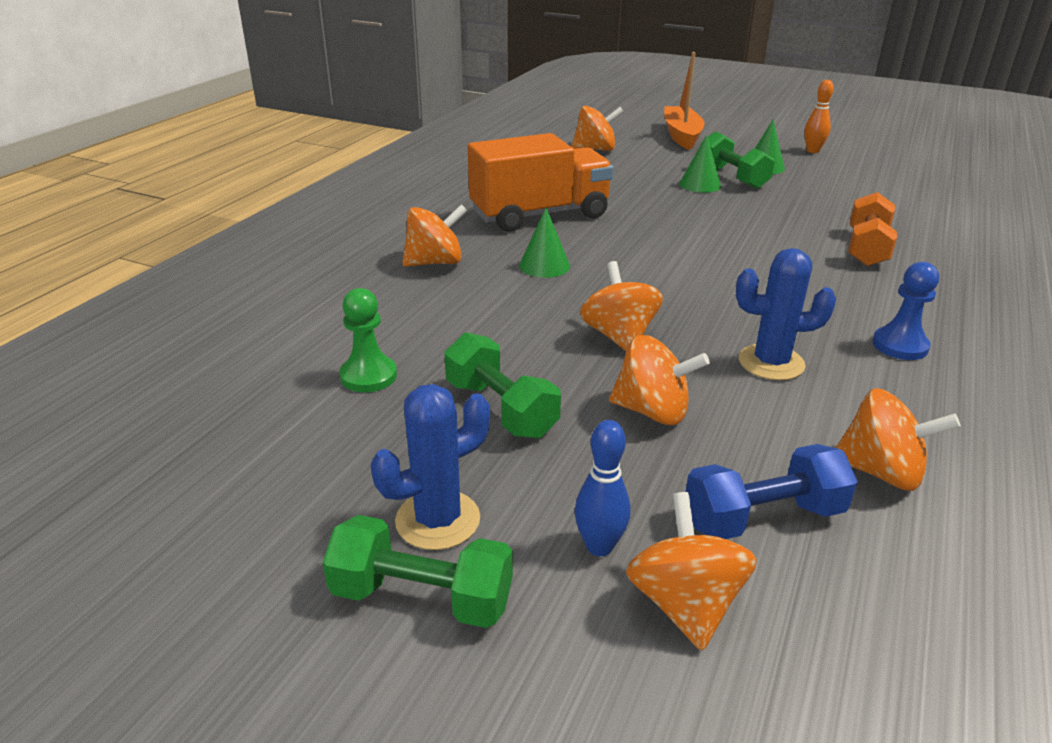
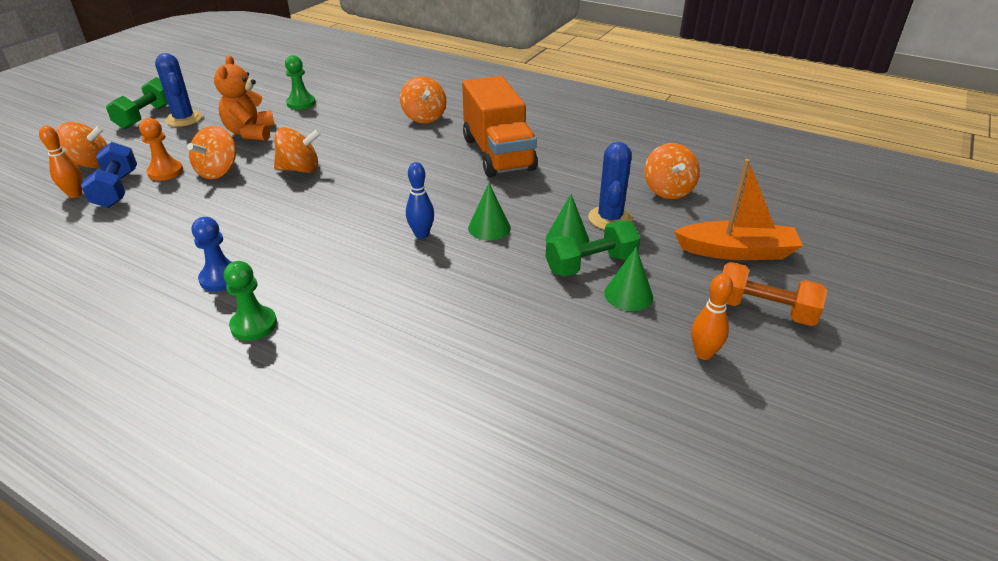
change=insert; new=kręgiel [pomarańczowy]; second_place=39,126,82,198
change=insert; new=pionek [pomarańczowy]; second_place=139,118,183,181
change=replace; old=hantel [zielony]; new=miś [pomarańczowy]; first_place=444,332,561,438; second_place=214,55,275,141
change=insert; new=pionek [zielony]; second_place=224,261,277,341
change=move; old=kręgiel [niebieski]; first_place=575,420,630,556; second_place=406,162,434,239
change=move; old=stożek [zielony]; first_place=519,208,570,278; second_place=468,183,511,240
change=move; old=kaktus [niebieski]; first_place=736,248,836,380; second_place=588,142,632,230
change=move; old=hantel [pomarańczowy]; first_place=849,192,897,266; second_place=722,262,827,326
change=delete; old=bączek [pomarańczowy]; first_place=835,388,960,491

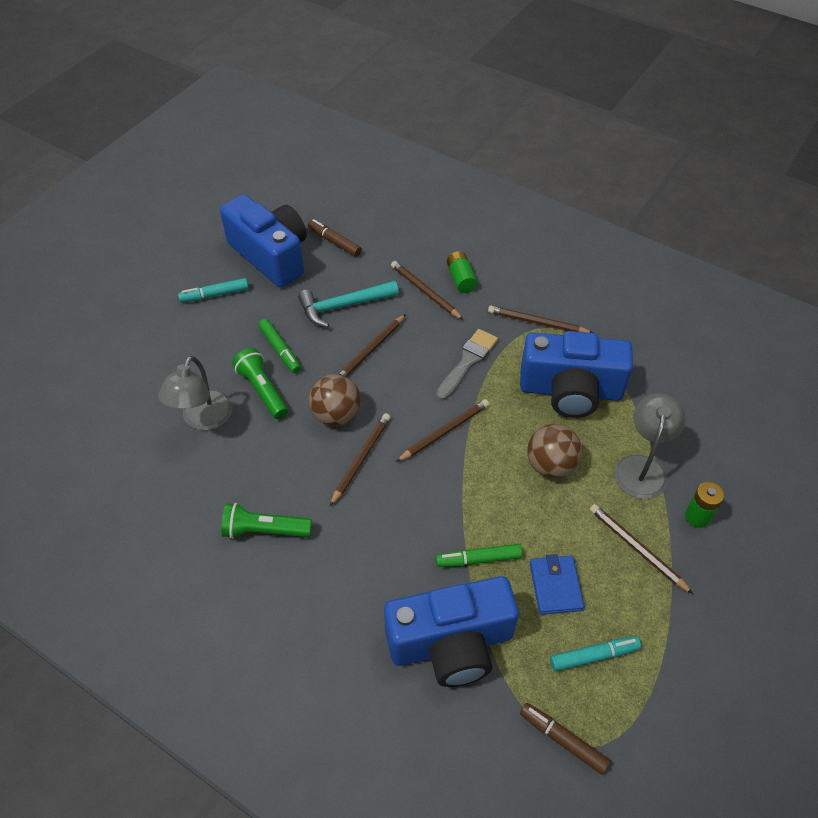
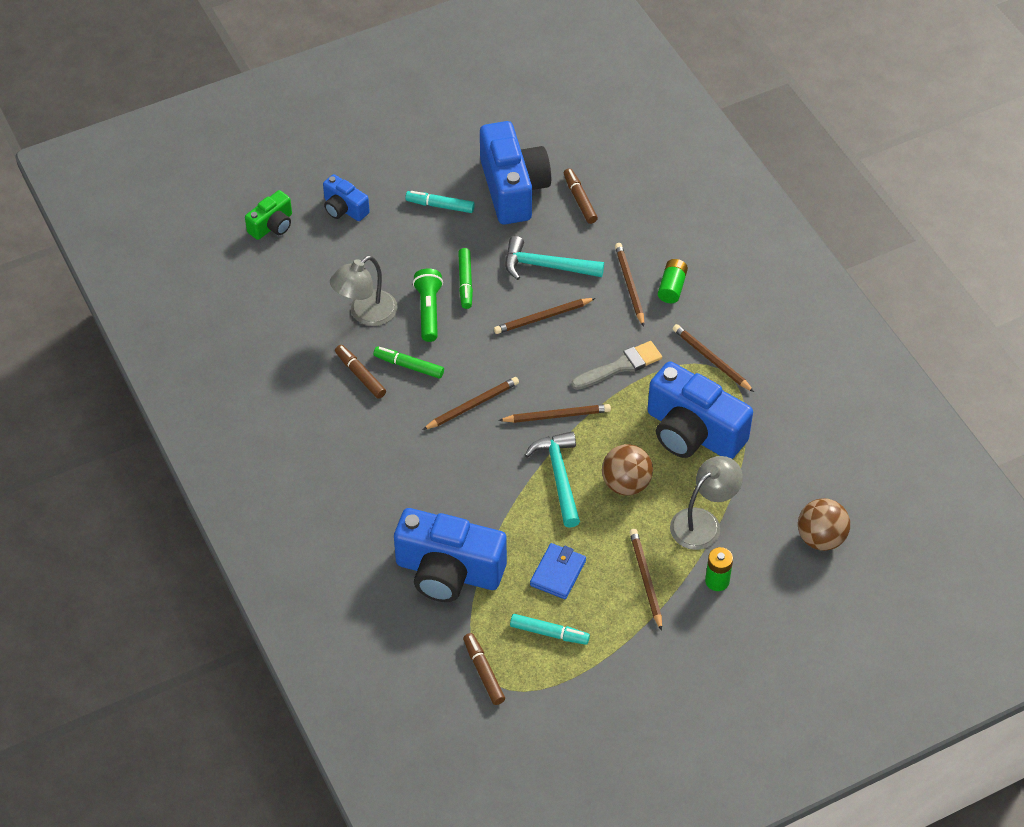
change=insert; new=aparat fotograficzny [zielony]; second_place=245,190,292,240
change=insert; new=aparat fotograficzny [niebieski]; second_place=323,174,370,221
change=insert; new=flamaster [brązowy]; second_place=335,345,386,399
change=move; old=flamaster [zielony]; first_place=436,544,522,567; second_place=373,346,444,379
change=insert; new=młotek [turkusowy]; second_place=525,431,580,528
change=move; old=piłka [brązowy]; first_place=309,374,361,426; second_place=798,498,850,551
change=delete; old=latarka [zielony]; first_place=221,503,312,539

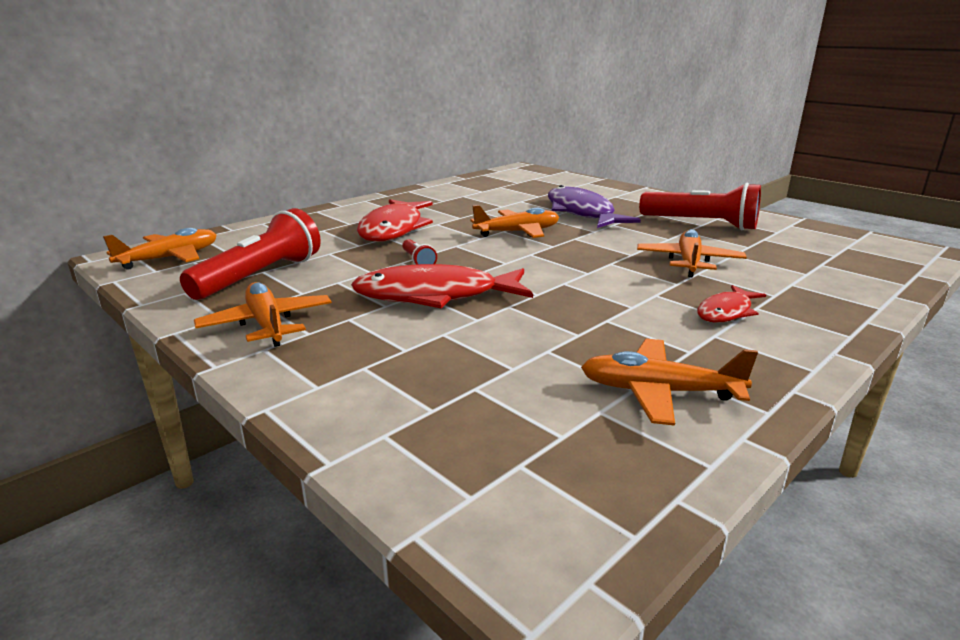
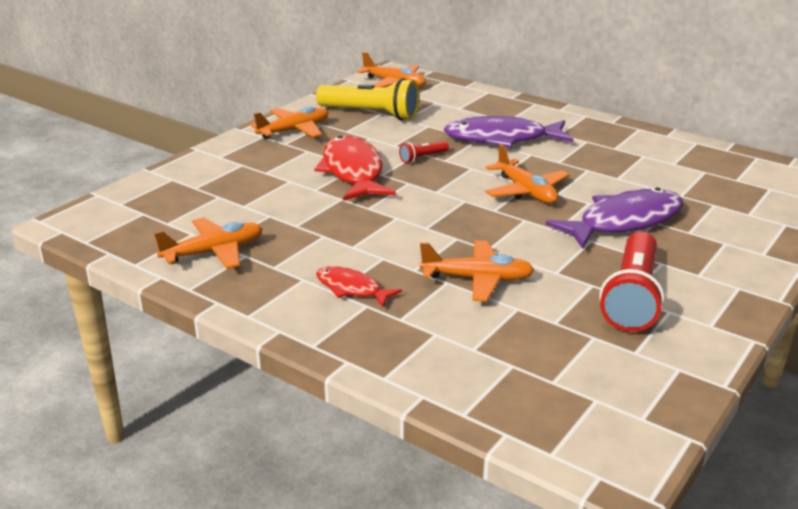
change=rotate; old=samolot [pomarańczowy]; first_place=581,339,758,426; second_place=154,217,263,269; degrees=60
change=recolor; old=latarka [czerwony]; new=latarka [żółty]; first_place=180,208,321,300; second_place=316,78,419,121
change=recolor; old=ryba [czerwony]; new=ryba [fioletowy]; first_place=357,199,433,242; second_place=444,116,573,148

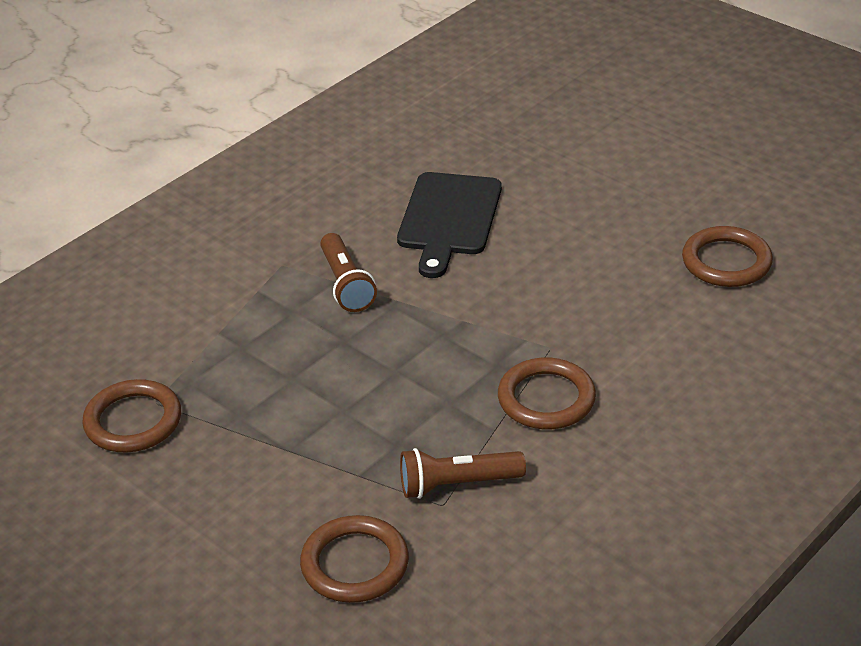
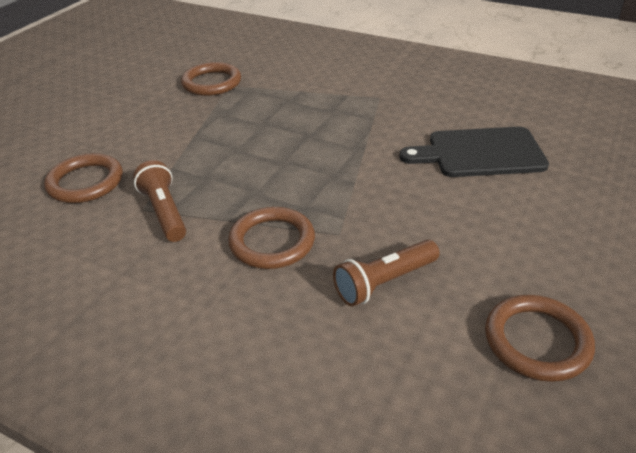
change=move; old=latarka [brązowy]; first_place=320,233,377,312; second_place=333,240,440,306

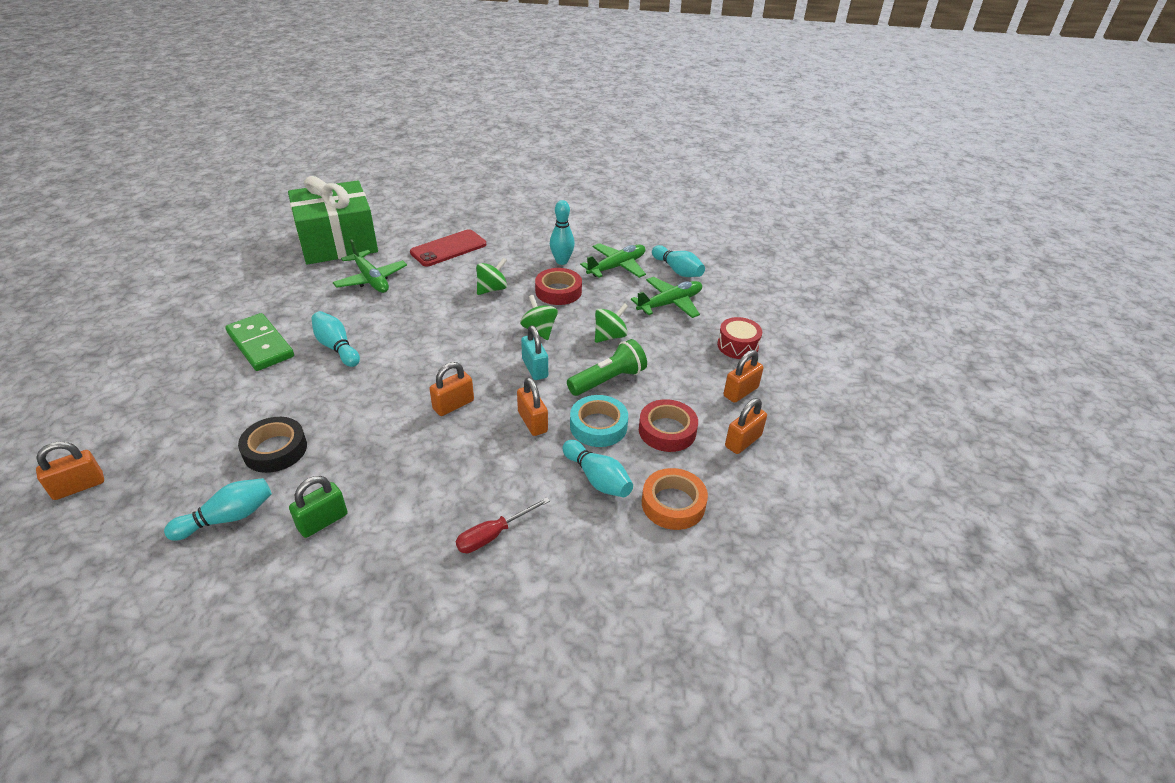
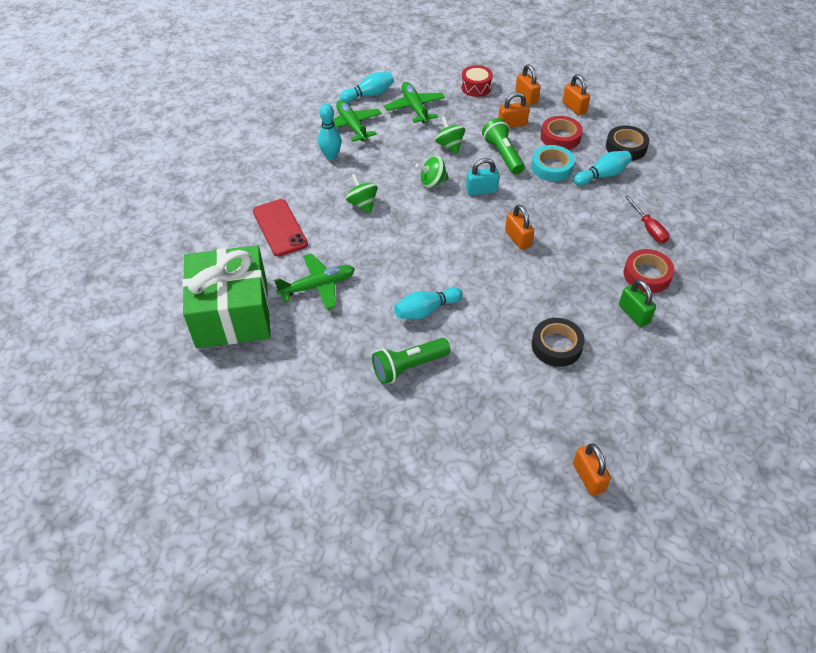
change=replace; old=kostka domina [zielony]; new=latarka [zielony]; first_place=225,313,294,371; second_place=372,338,450,384
change=move; old=kłódka [pomarańczowy]; first_place=517,377,548,436; second_place=498,92,530,128
change=recolor; old=taśma klejąca [pomarańczowy]; new=taśma klejąca [czarny]; first_place=642,468,708,530; second_place=606,125,649,161
change=move; old=taśma klejąca [czerwony]; first_place=535,268,582,305; second_place=623,249,675,293
change=delete; old=kręgiel [turkusowy]; first_place=164,478,272,541

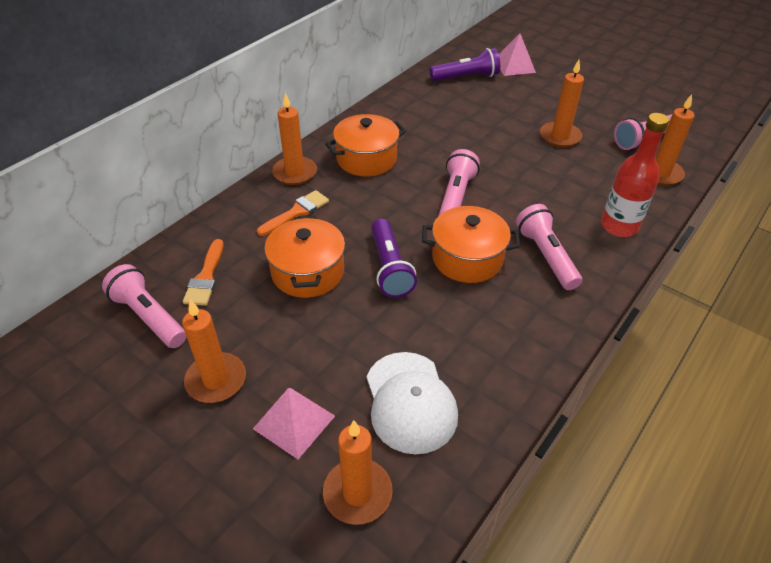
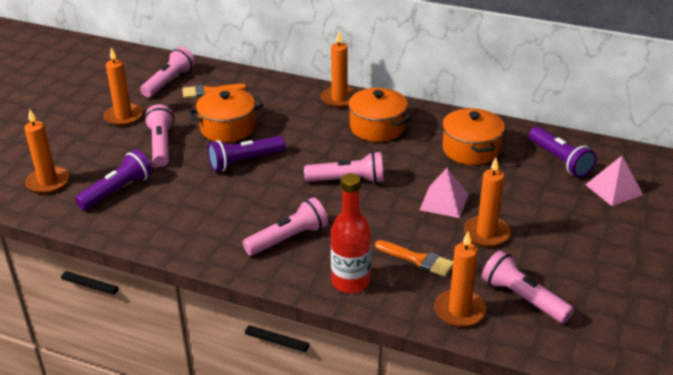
change=replace; old=czapka [biały]; new=latarka [fioletowy]; first_place=367,352,458,455; second_place=75,150,153,210
change=insert; new=latarka [różowy]; second_place=144,104,175,167
change=move; old=pędzel [pomarańczowy]; first_place=257,190,329,236; second_place=375,240,453,277
change=move; old=piramida [różowy]; first_place=253,388,335,459; second_place=420,168,468,218
change=move; old=garnek [pomarańczowy]; first_place=422,206,520,283; second_place=442,108,505,165

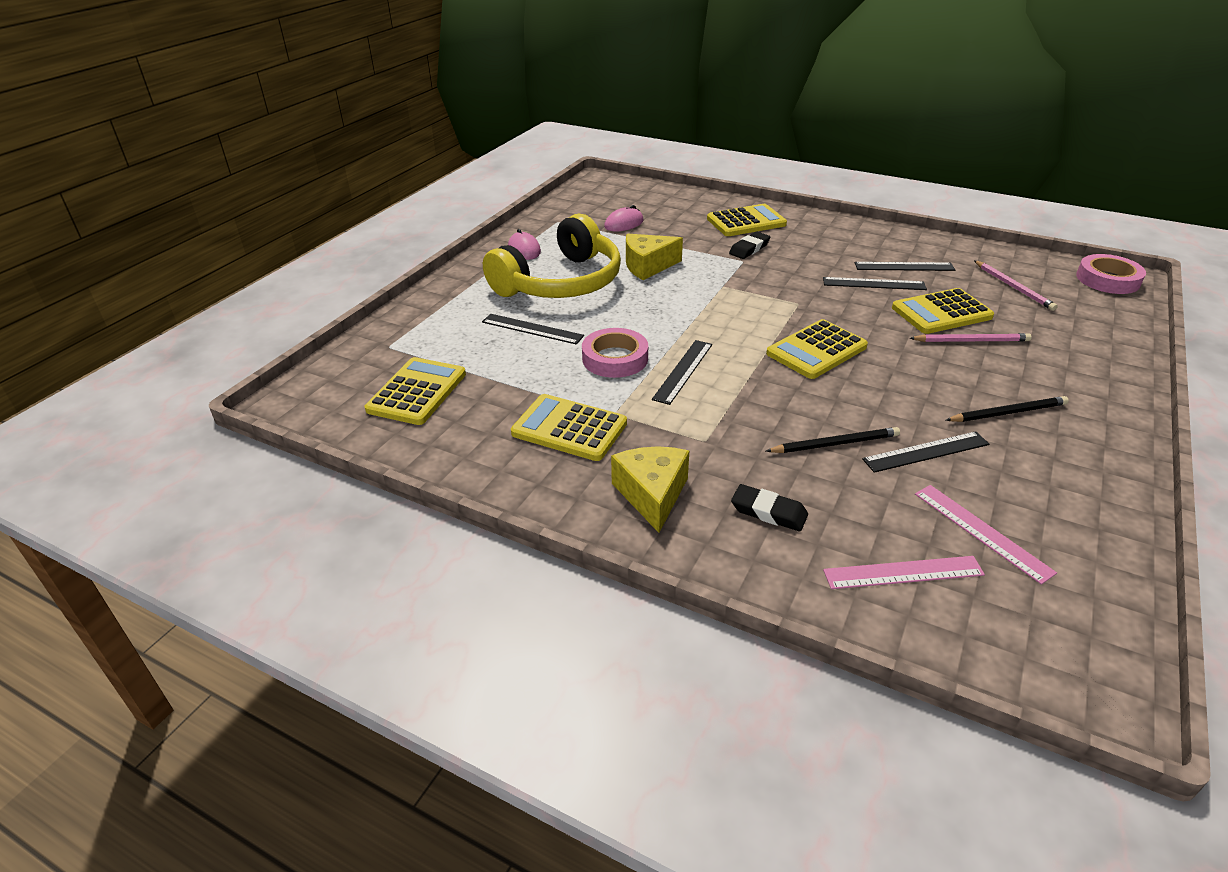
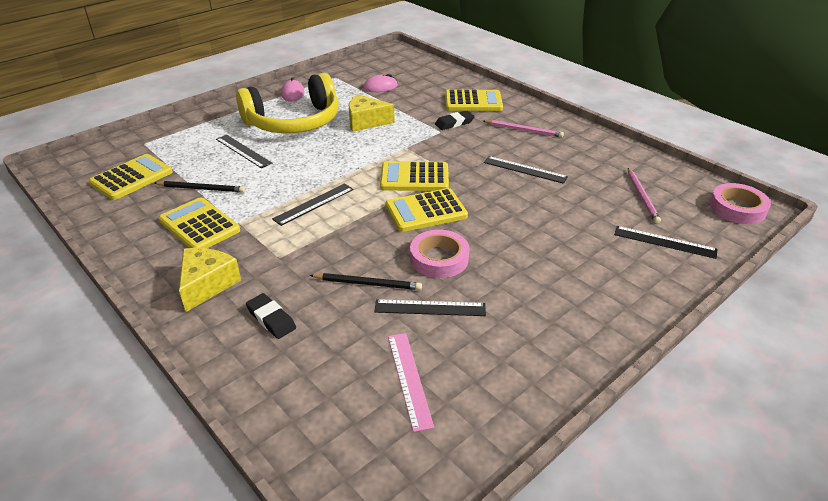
change=move; old=ołówek [czarny]; first_place=946,396,1069,422; second_place=154,181,245,193
change=move; old=kalkulator [żółty]; first_place=892,288,994,334; second_place=380,161,449,191
change=move; old=taśma klejąca [różowy]; first_place=582,328,648,378; second_place=410,230,469,278
change=move; old=ołówek [różowy]; first_place=910,333,1032,342; second_place=483,120,564,137
change=move; old=linijka [czarny]; first_place=855,262,955,271; second_place=614,226,717,259
change=delete; old=linijka [różowy]; first_place=823,556,985,589

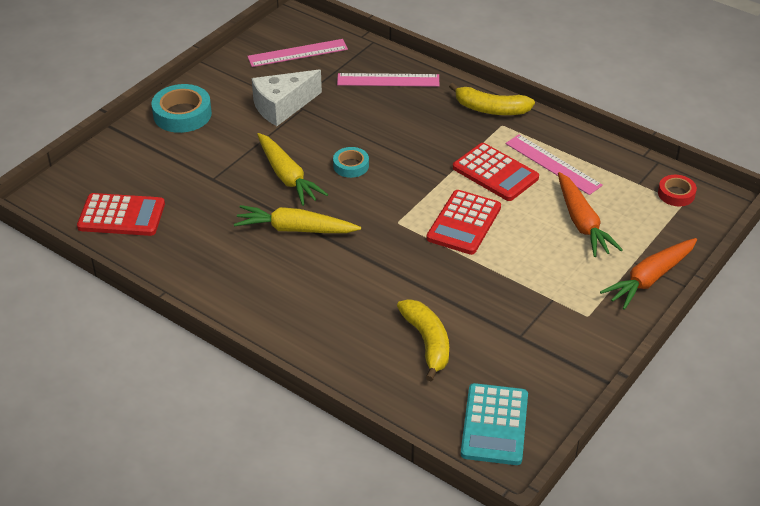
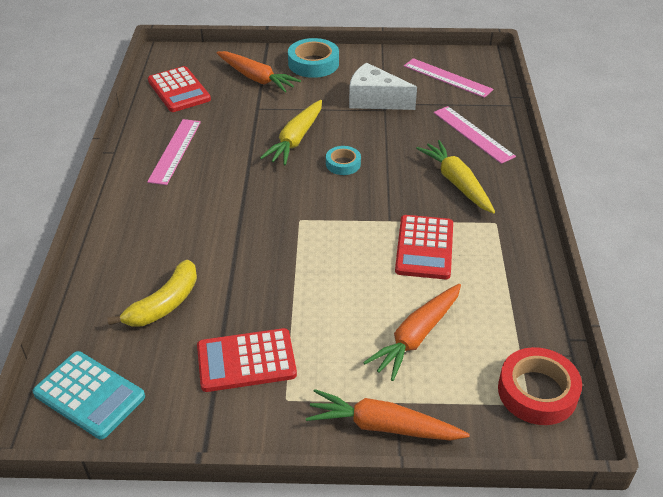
change=rotate; old=kalkulator [turkusowy]; first_place=461,383,528,465; second_place=33,351,145,439; degrees=-120
change=move; old=linijka [różowy]; first_place=506,135,603,195; second_place=147,119,201,185
change=move; old=kalkulator [czerwony]; first_place=427,190,501,255; second_place=197,328,297,392
change=insert; new=marchewka [pomarańczowy]; second_place=217,51,301,93
change=move; old=marchewka [żółty]; first_place=234,205,361,233; second_place=416,140,495,213
change=resize; old=taśma klejąca [czerwony]; first_place=658,175,697,206; second_place=498,347,582,425; factor=1.7
change=delete; old=banan [żółty]; first_place=449,83,535,115

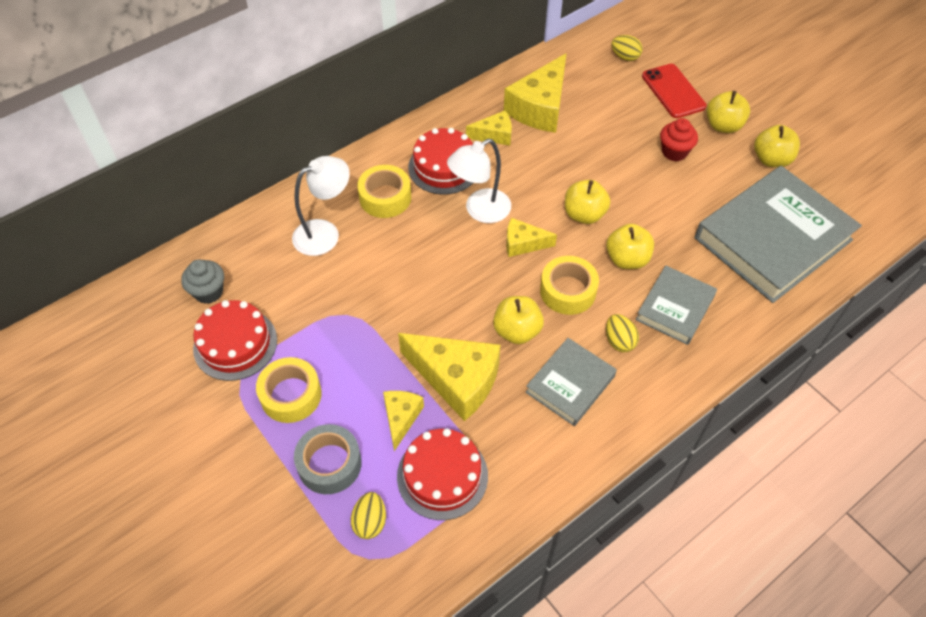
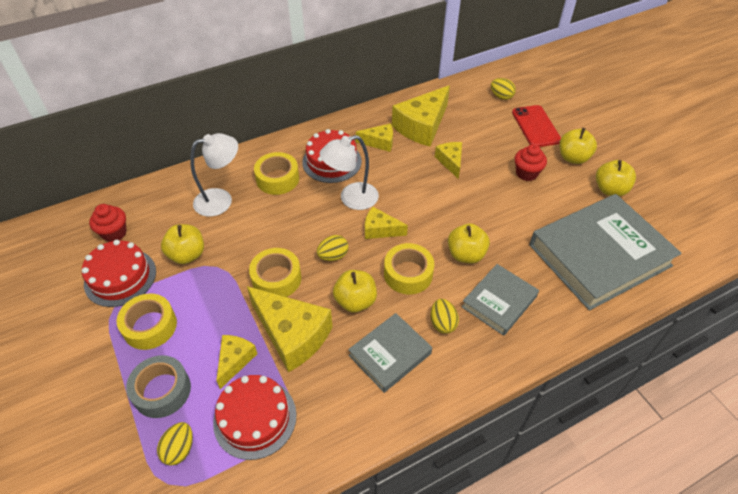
change=recolor; old=muffinka [szary]; new=muffinka [czerwony]; first_place=181,259,224,304; second_place=89,204,127,242
change=move; old=jabłko [żółty]; first_place=565,180,610,224; second_place=161,224,204,264
change=insert; new=taśma klejąca [żółty]; second_place=249,248,301,297
change=insert; new=jajko [żółty]; second_place=317,235,349,261
change=insert; new=ser [żółty]; second_place=435,142,462,179

